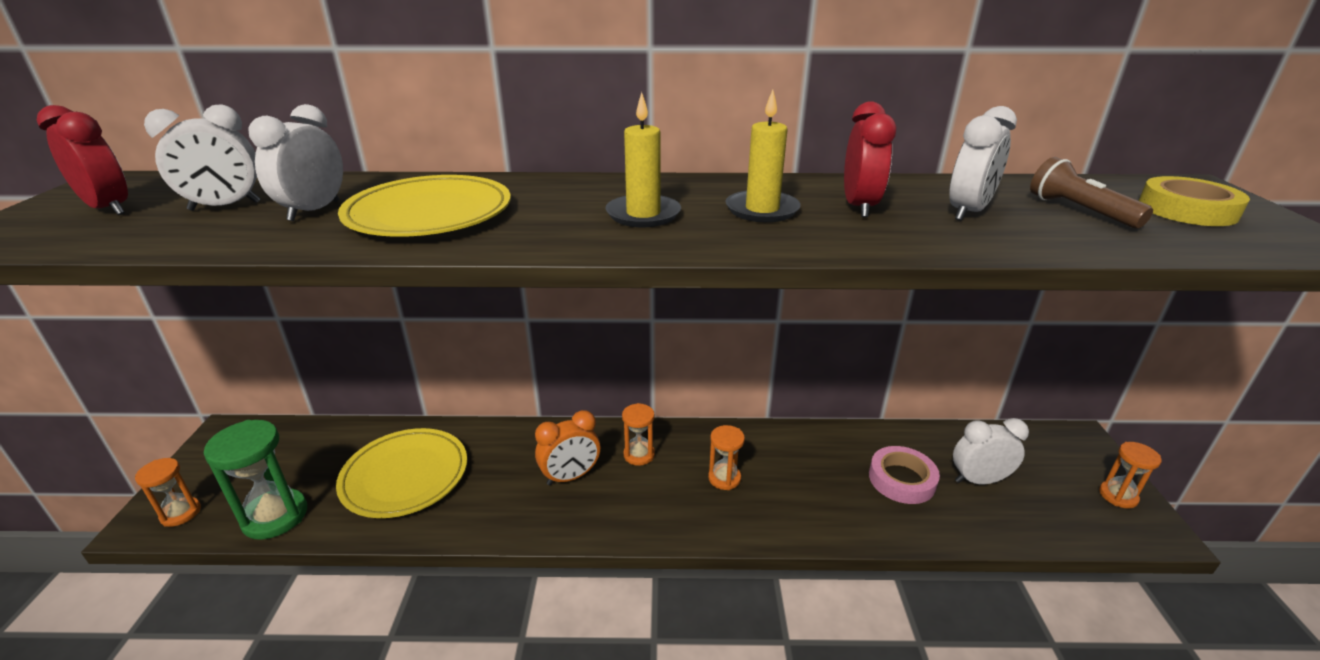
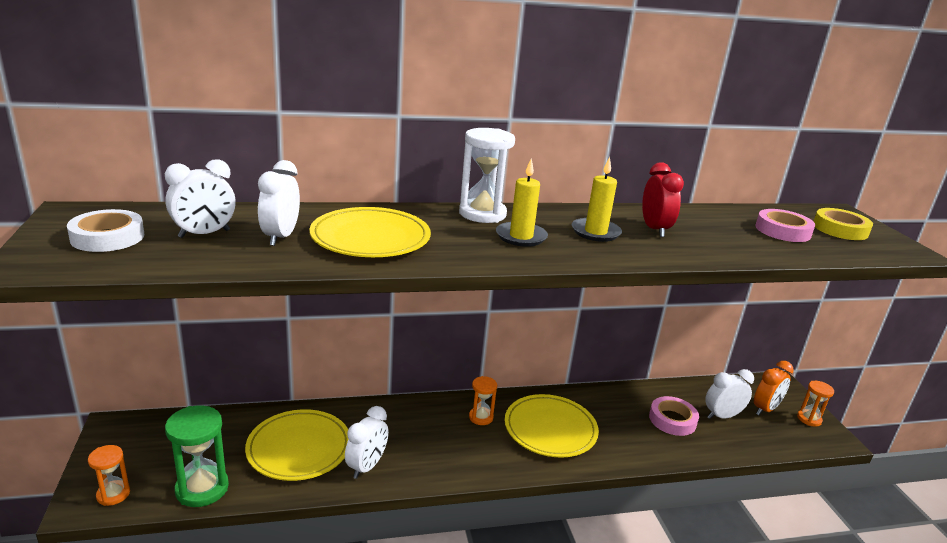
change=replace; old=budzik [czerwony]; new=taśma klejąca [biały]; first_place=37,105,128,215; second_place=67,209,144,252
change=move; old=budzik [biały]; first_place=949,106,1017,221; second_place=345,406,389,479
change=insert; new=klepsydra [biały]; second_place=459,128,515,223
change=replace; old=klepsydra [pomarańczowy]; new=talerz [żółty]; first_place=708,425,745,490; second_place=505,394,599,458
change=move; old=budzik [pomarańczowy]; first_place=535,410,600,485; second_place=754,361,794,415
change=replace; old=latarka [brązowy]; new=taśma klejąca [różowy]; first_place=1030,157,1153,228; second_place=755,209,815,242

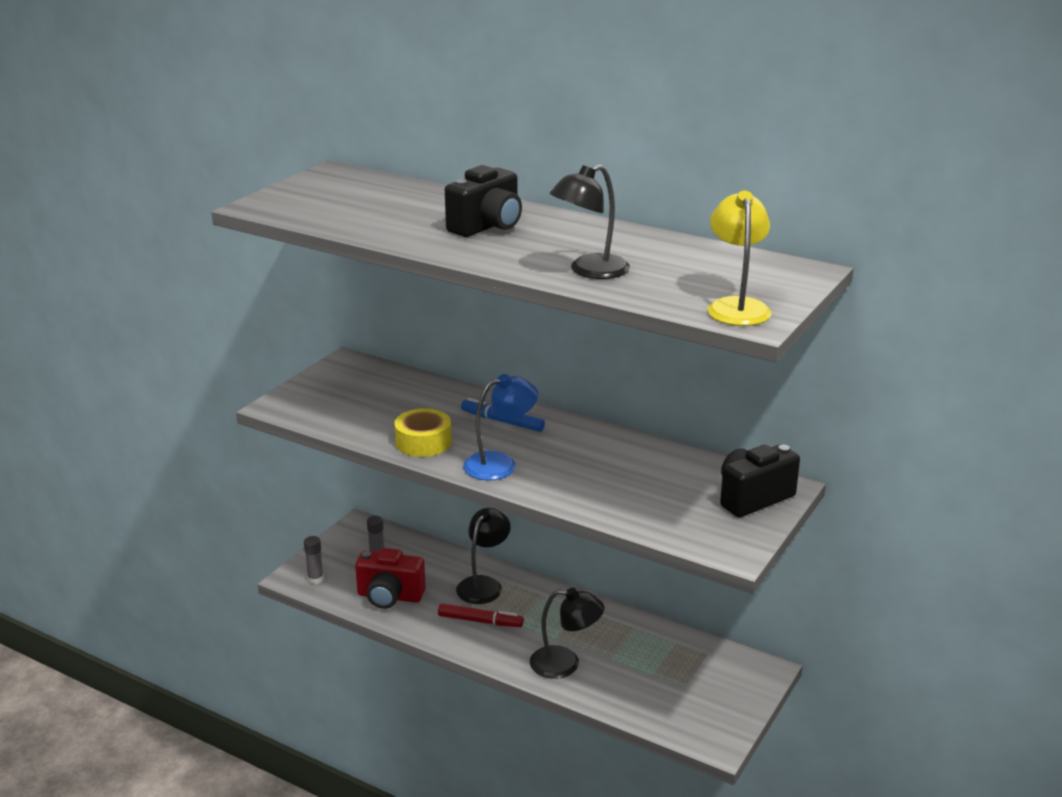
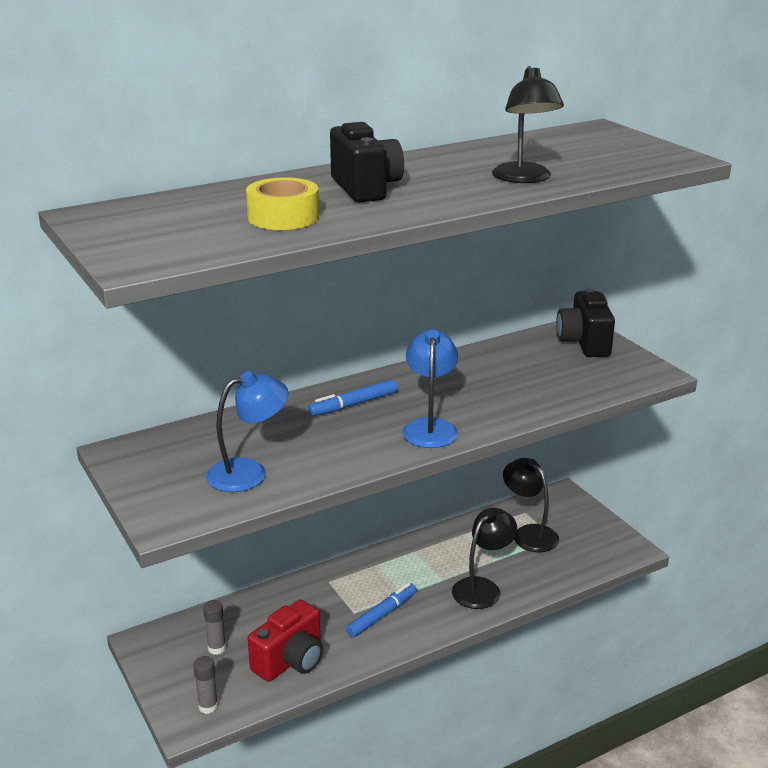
change=insert; new=lampka [niebieski]; second_place=206,371,289,492
change=move; old=taśma klejąca [żółty]; first_place=394,408,452,457; second_place=246,177,319,230
change=recolor; old=flamaster [czerwony]; new=flamaster [niebieski]; first_place=438,604,524,627; second_place=346,583,417,637
change=move; old=lampka [czarny]; first_place=456,508,511,604; second_place=503,458,559,552
change=delete; old=lampka [żółty]; first_place=708,191,771,326

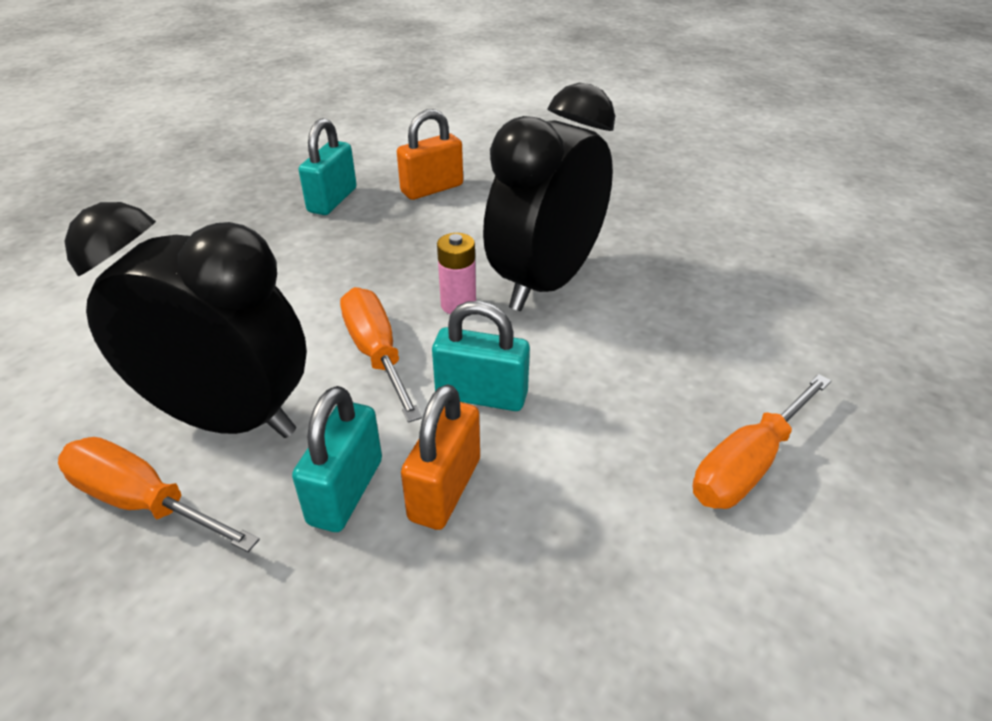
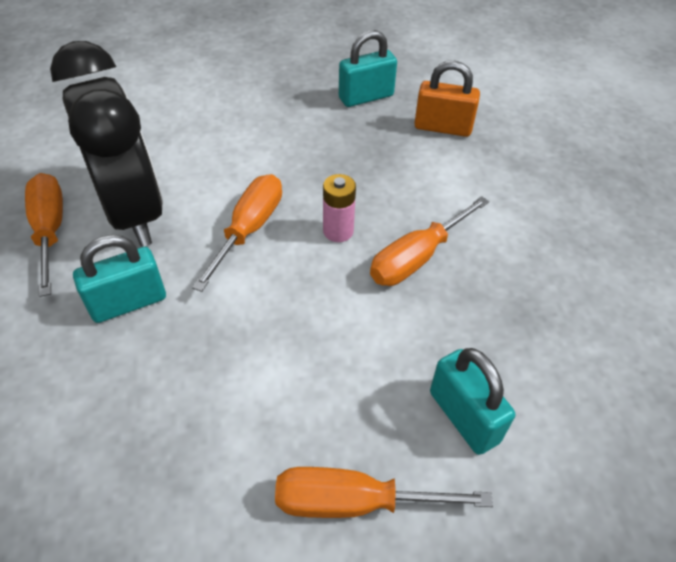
change=replace; old=budzik [czarny]; new=śrubokręt [pomarańczowy]; first_place=483,83,615,311; second_place=370,196,489,286
change=move; old=kłódka [turkusowy]; first_place=432,301,530,411; second_place=430,348,515,455
change=delete; old=kłódka [pomarańczowy]; first_place=401,384,480,530

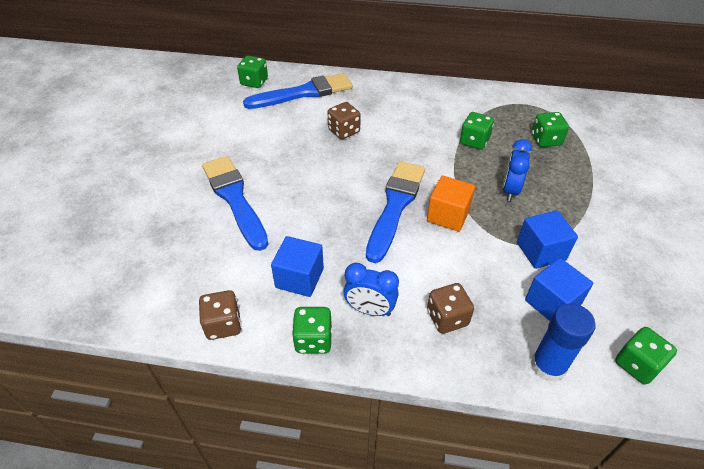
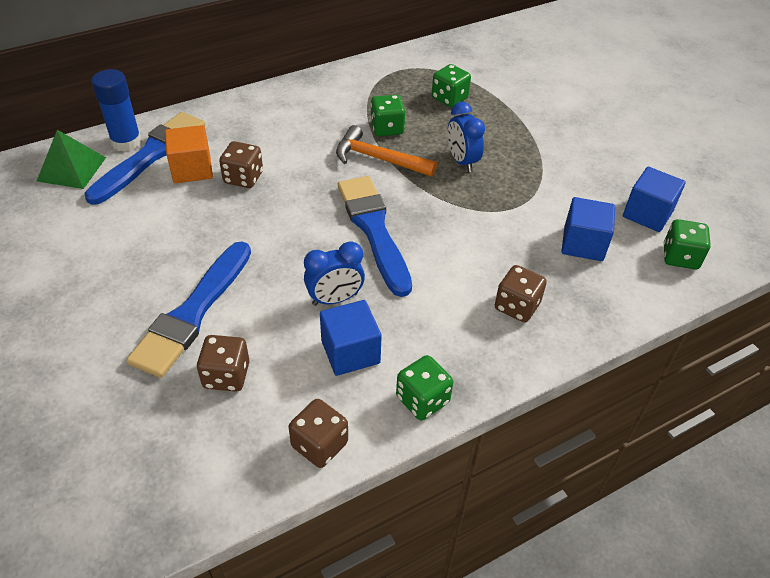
change=replace; old=kostka do gry [zielony]; new=piramida [zielony]; first_place=237,56,268,88; second_place=37,130,106,189
change=move; old=klej w sztyfcie [niebieski]; first_place=531,303,596,382; second_place=92,69,142,152
change=rotate; old=pędzel [niebieski]; first_place=202,156,269,251; second_place=126,241,251,378; degrees=-90
change=move; old=sześcian [pomarańczowy]; first_place=427,175,475,232; second_place=165,125,213,183
change=insert; new=kostka do gry [brązowy]; second_place=197,335,249,392
change=move; old=budzik [niebieski]; first_place=344,263,399,316; second_place=304,241,365,306
change=insert; new=młotek [pomarańczowy]; second_place=336,125,437,177
change=move; old=sześcian [niebieski]; first_place=517,210,578,269; second_place=623,167,686,232

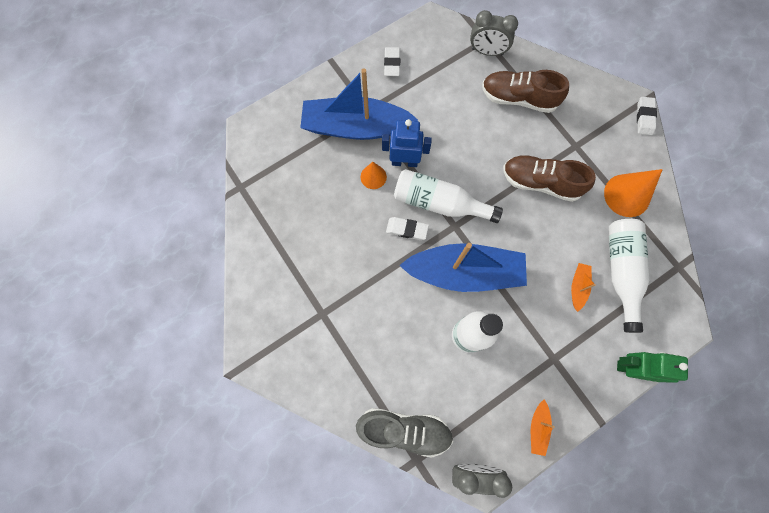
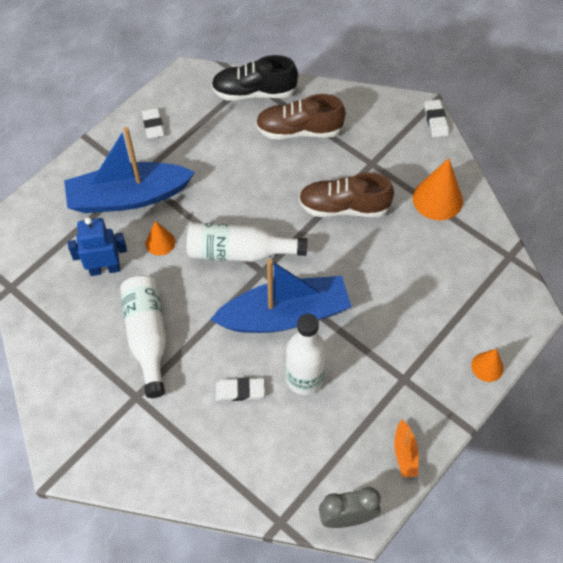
change=move; old=robot [niebieski]; first_place=382,119,432,167; second_place=68,217,127,276
change=move; old=butelka [biały]; first_place=609,219,649,333; second_place=120,275,166,398
change=replace; old=budzik [szary]; new=but [czarny]; first_place=470,10,518,56; second_place=211,55,298,101
change=move; old=gumka do mazania [biały]; first_place=386,217,429,240; second_place=216,378,265,401
change=replace; old=robot [zielony]; new=stożek [pomarańczowy]; first_place=617,352,688,383; second_place=471,349,504,382
change=delete; old=but [szary]; first_place=356,408,453,458
change=delete; old=łódka [pomarańczowy]; first_place=571,263,596,312

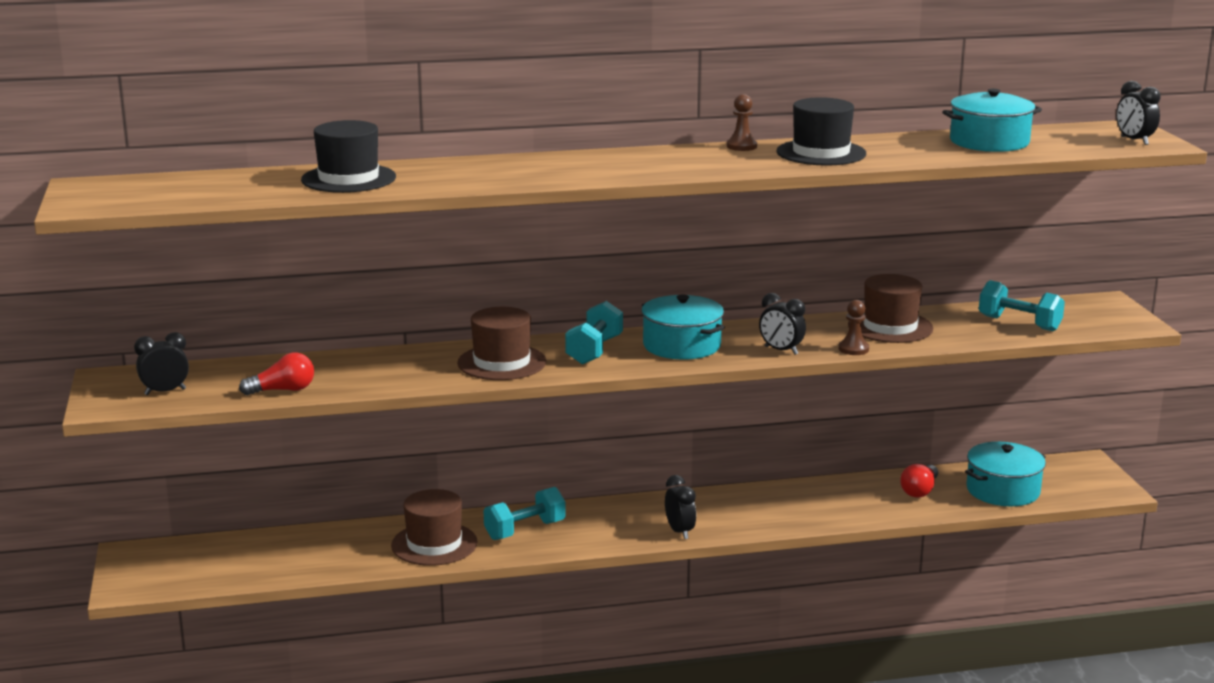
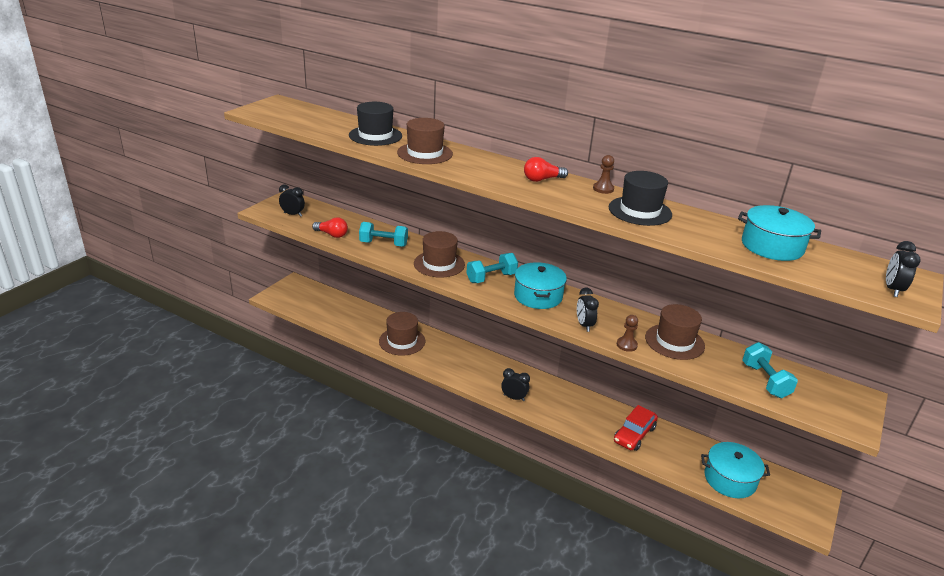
change=move; old=hantel [turkusowy]; first_place=483,487,566,540; second_place=359,222,408,247
change=insert; new=kapelusz [brązowy]; second_place=397,118,453,164
change=rotate; old=budzik [czarny]; first_place=665,475,696,539; second_place=501,368,530,401; degrees=-90
change=move; old=żarówka [czerwony]; first_place=900,464,938,498; second_place=524,157,568,182
change=insert; new=samochód [czerwony]; second_place=614,405,658,451

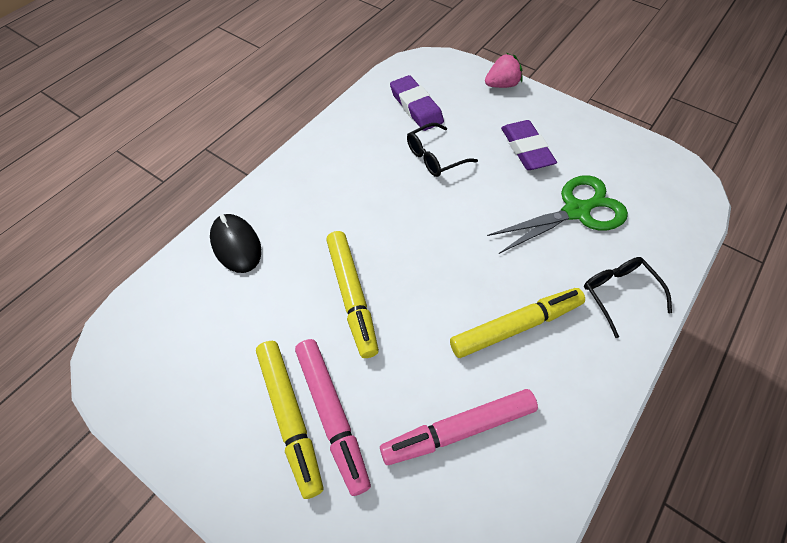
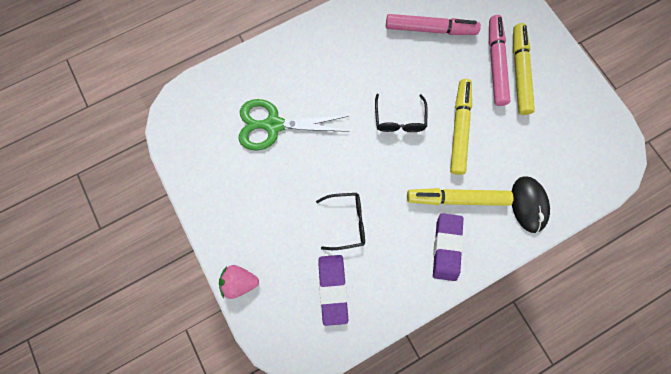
change=move; old=okulary [czarny]; first_place=584,257,672,338; second_place=375,94,428,132
change=move; old=flamaster [żółty]; first_place=450,288,585,358; second_place=407,188,513,206
change=move; old=gumka do mazania [fioletowy]; first_place=501,120,557,170; second_place=433,213,464,281

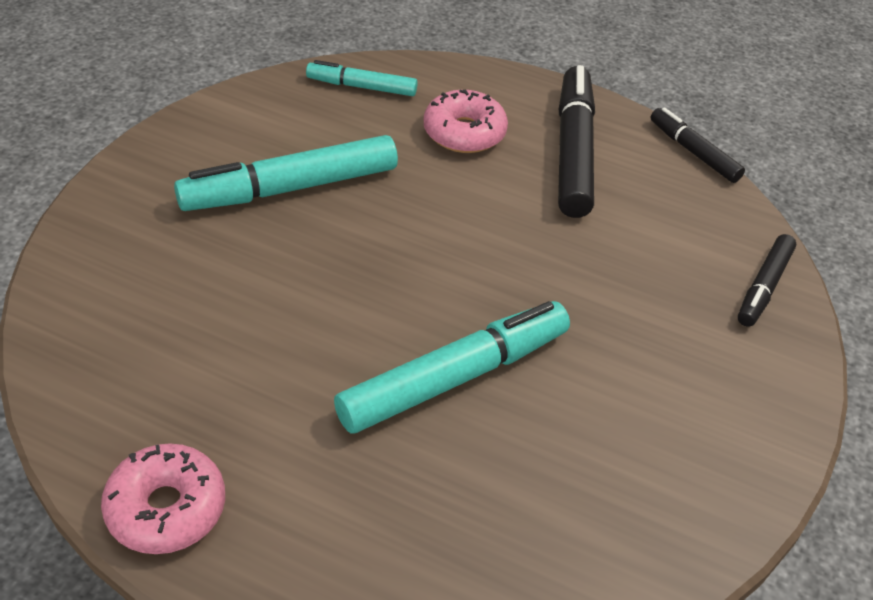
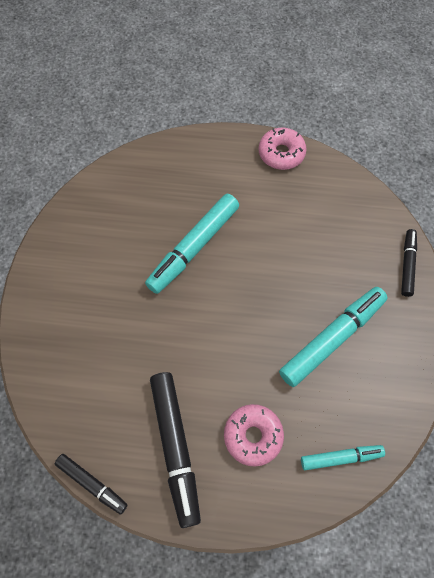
change=move; old=flamaster [czarny]; first_place=738,234,796,327; second_place=401,229,417,297

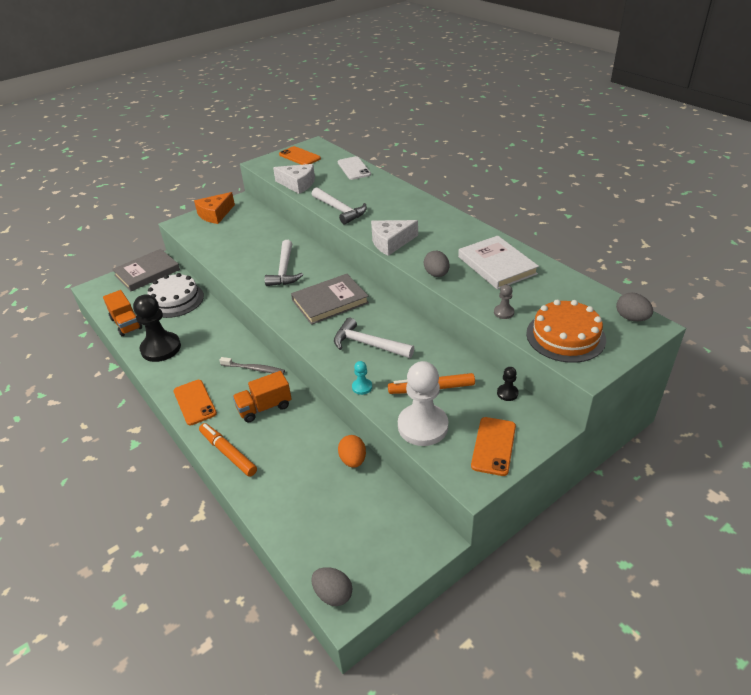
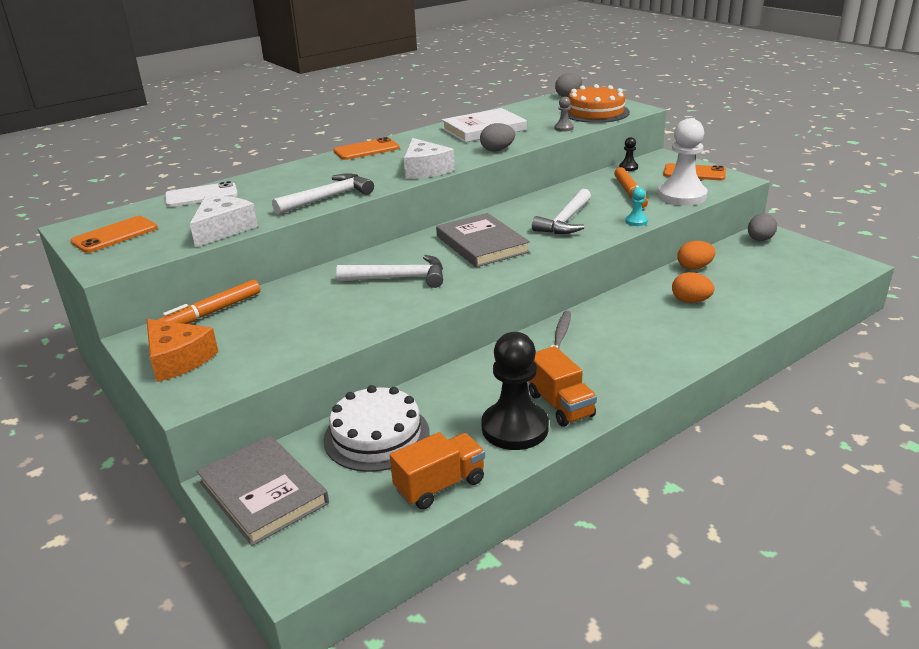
change=move; old=flamaster [pomarańczowy]; first_place=199,423,257,477; second_place=158,280,261,324
change=move; old=telefon [pomarańczowy]; first_place=173,380,217,425; second_place=333,137,400,160
change=move; old=ciężarówka [pomarańczowy]; first_place=232,371,292,423; second_place=528,346,597,427
change=insert; new=jajko [pomarańczowy]; second_place=672,272,714,303
change=move; old=jajko [szary]; first_place=311,567,352,606; second_place=748,213,777,241

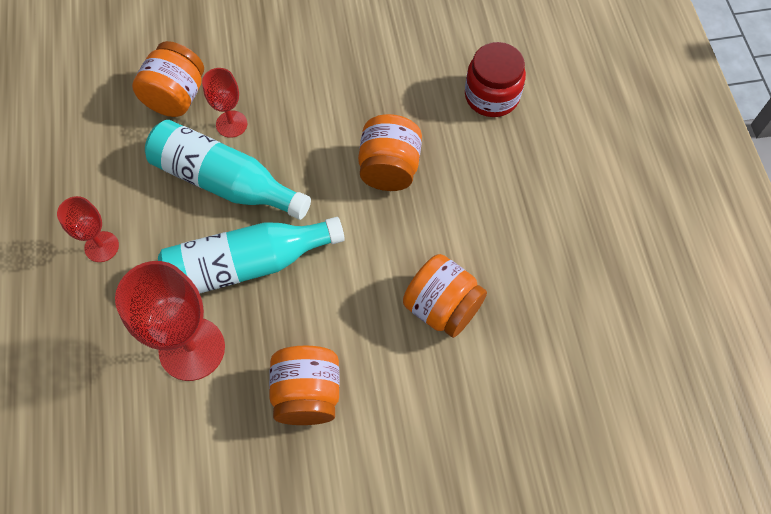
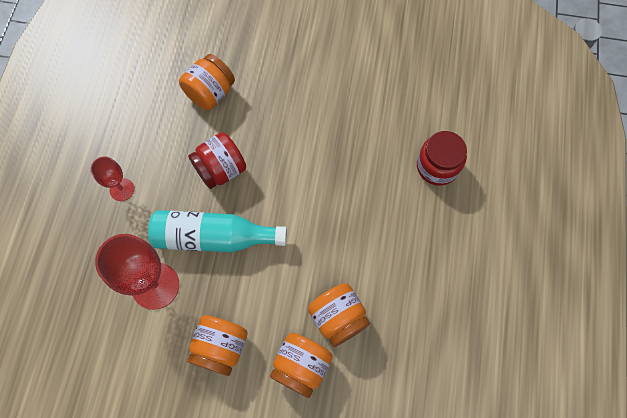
change=replace; old=butelka [turkusowy]; new=słoik [czerwony]; first_place=145,120,311,220; second_place=188,132,246,189
change=move; old=słoik [pomarańczowy]; first_place=358,114,422,191; second_place=270,333,333,398
change=delete; old=kielich [czerwony]; first_place=202,68,247,138

